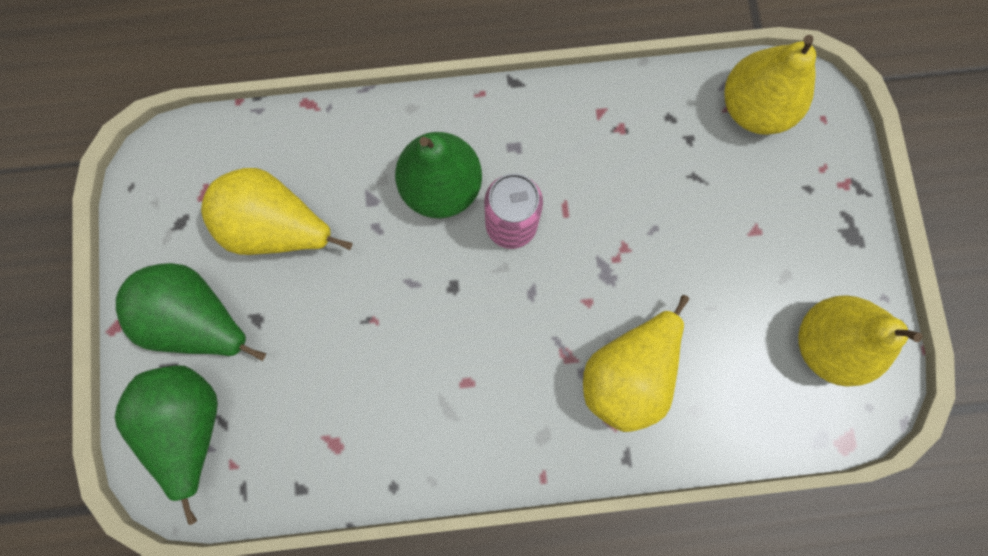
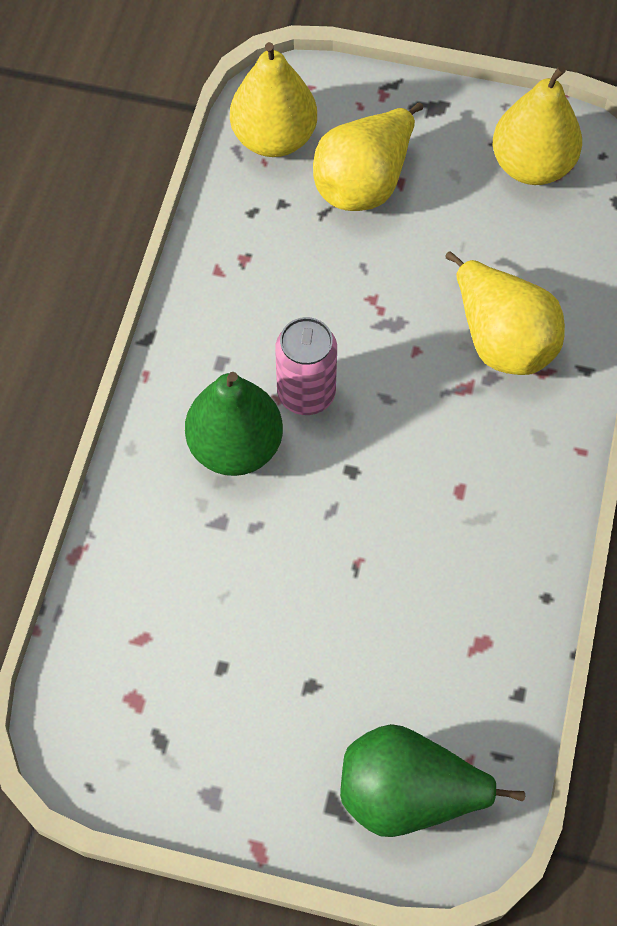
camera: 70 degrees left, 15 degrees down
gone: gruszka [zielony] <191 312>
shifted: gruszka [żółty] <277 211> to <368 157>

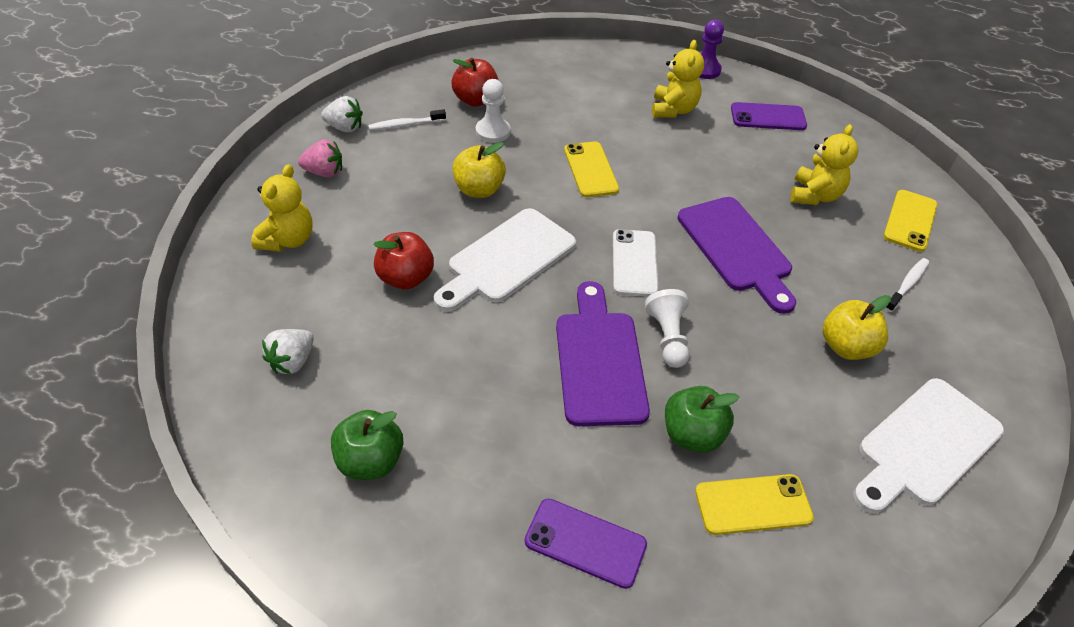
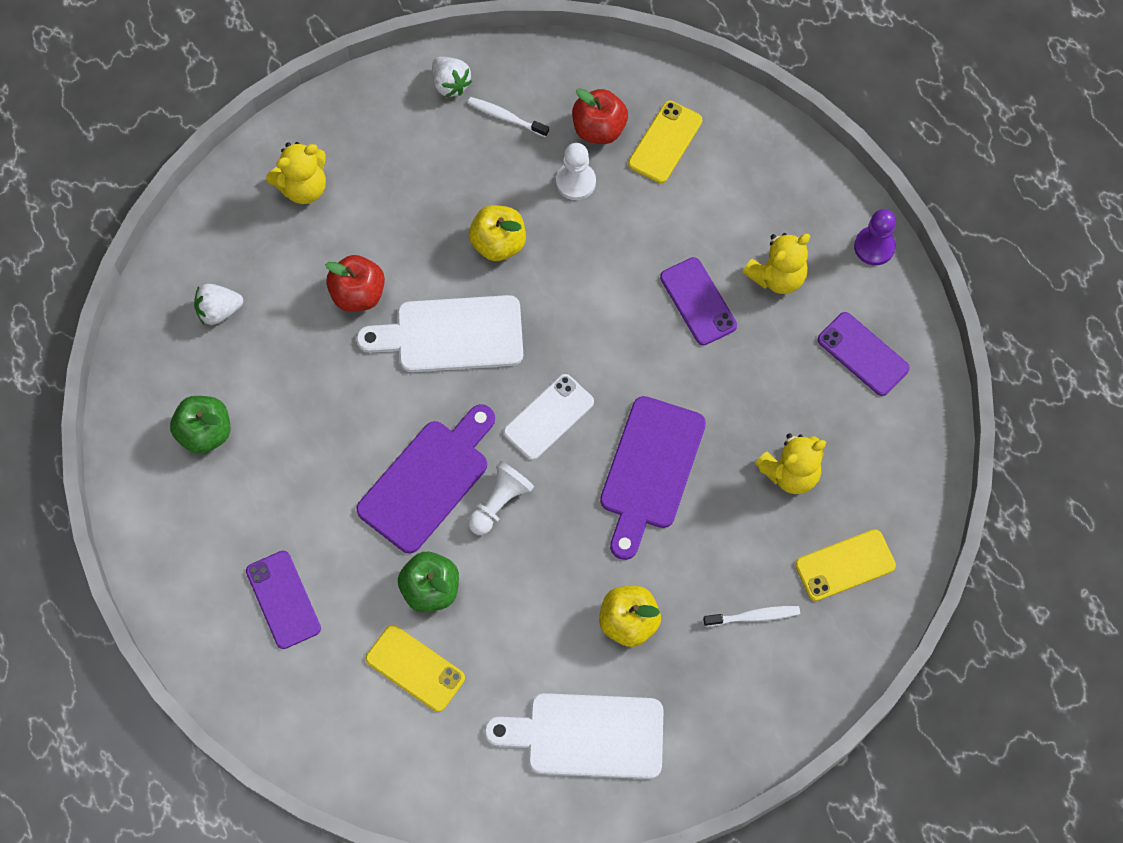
camera: 45 degrees right, 20 degrees up
gone: truskawka [różowy] <320 158>
new: telefon [fioletowy] <698 301>
shifted: telefon [żółty] <591 169> to <665 142>

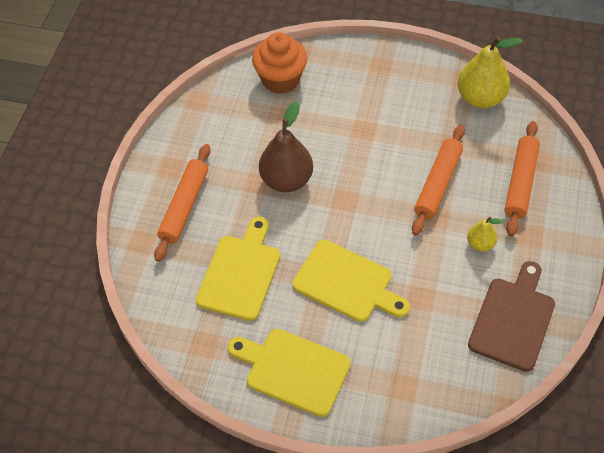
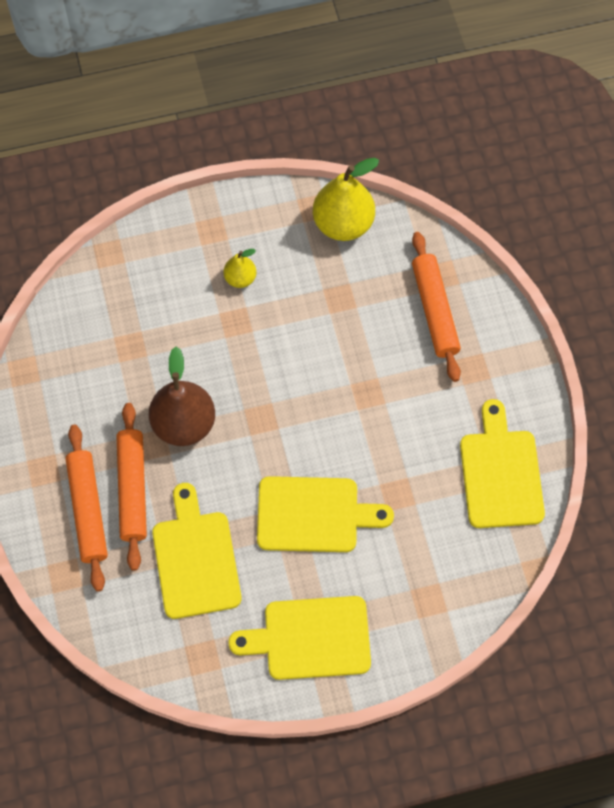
camera: 30 degrees left, 10 degrees up
gone: muffinka [pomarańczowy] <279 63>
shifted: wałek do ciasta [pomarańczowy] <438 180> to <132 487>; gruszka [żółty] <485 234> to <240 268>
repainted: deska do krojenia [brązowy] <511 316> to deska do krojenia [żółty] <502 463>

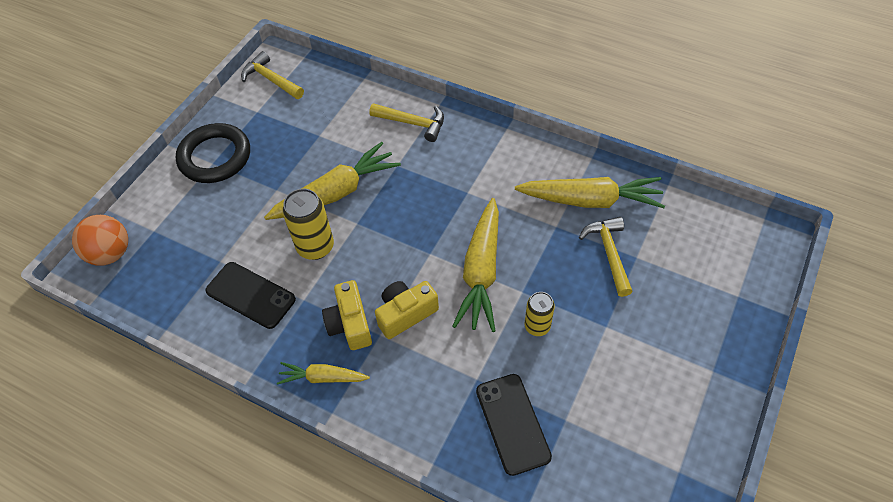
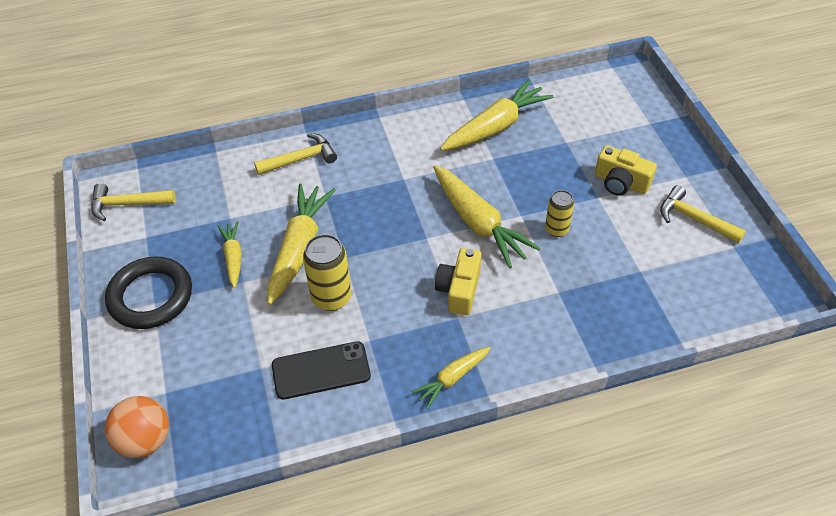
camera: 45 degrees left, 5 degrees down
gone: telefon [czarny] <514 425>
new: marchewka [żółty] <229 254>
shifted: aparat fotograficzny [żółty] <347 315> to <626 171>; młotek [żółty] <606 257> to <703 214>

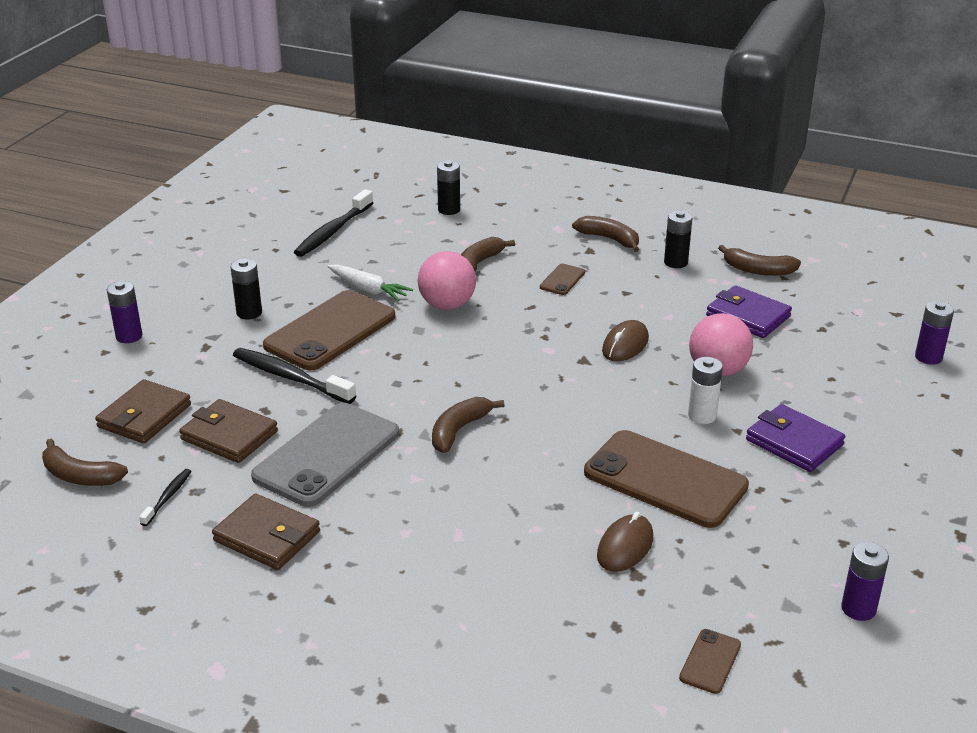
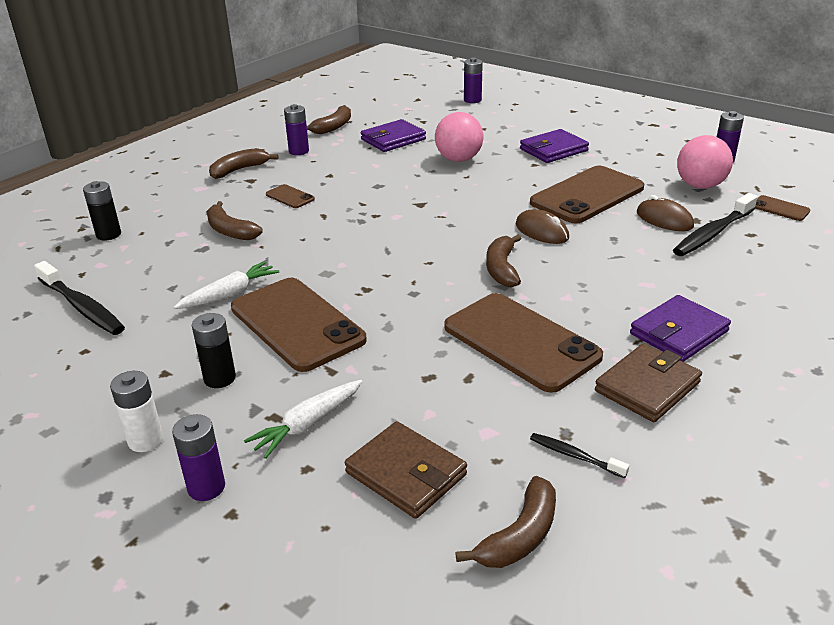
camera: 75 degrees left, 0 degrees up
gone: portfel [brązowy] <228 431>
new: marchewka [biały] <303 419>; portfel [fioletowy] <680 328>
shifted: bateria [biały] <705 390> to <136 411>; myszka [brązowy] <625 340> to <542 226>; szczoteczka do zębów [czarny] <294 376> to <715 224>; piłka [różowy] <447 280> to <705 162>
repainted: bateria [czarny] <678 239> to bateria [fioletowy] <296 129>; telefon [szary] <325 455> to telefon [brązowy] <523 343>
rotated: banan [brązowy] <468 425> = <504 260> 45 degrees clockwise

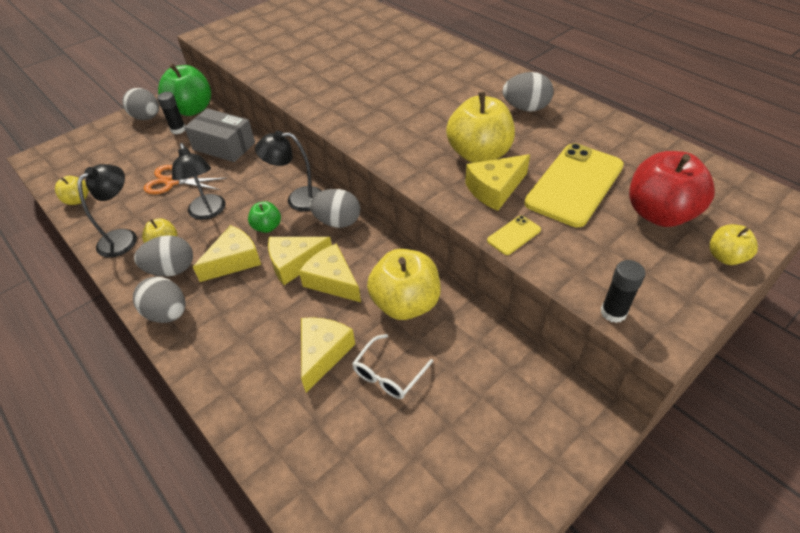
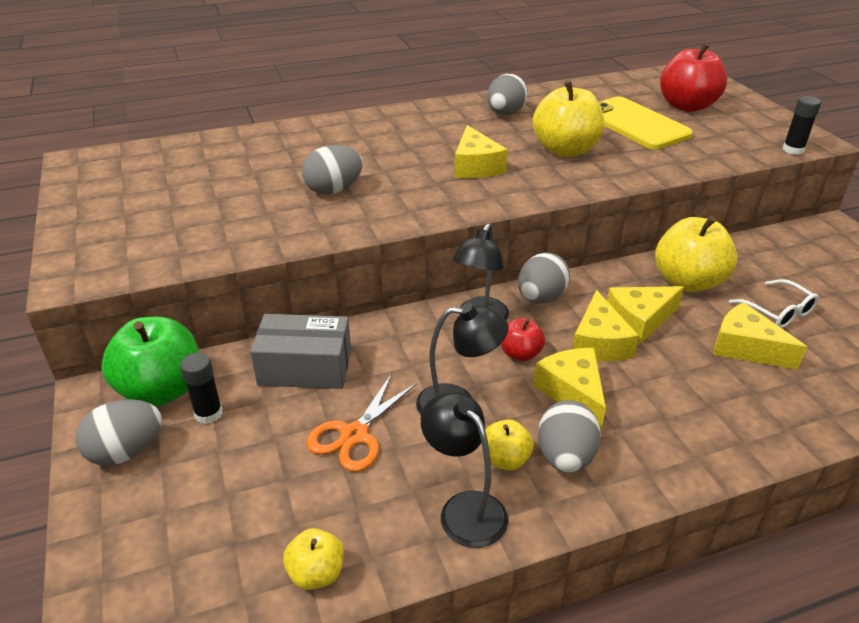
camera: 70 degrees left, 10 degrees down
gone: telefon [żółty] <514 235>; jabłko [żółty] <733 244>
shifted: jajko [szary] <159 300> to <332 170>; ser [żółty] <497 182> to <481 151>
repainted: jabłko [zielony] <264 217> to jabłko [czerwony] <523 339>
rotated: pudełko [szary] <219 135> = <300 351> 45 degrees clockwise

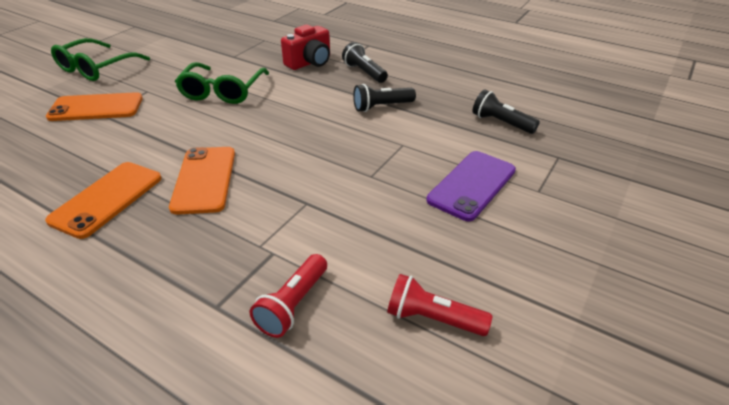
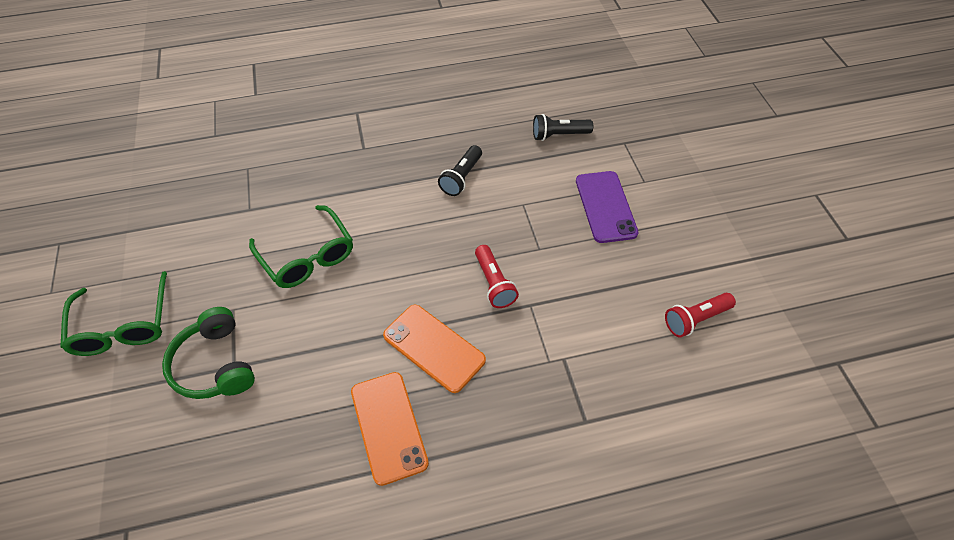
camera: 45 degrees left, 15 degrees up
gone: aparat fotograficzny [czerwony] <305 47>; latarka [czarny] <365 62>
shifted: latarka [czerwony] <288 296> to <497 276>
swapped: telefon [pomarańczowy] <94 106> to słuchawki [zielony] <208 353>

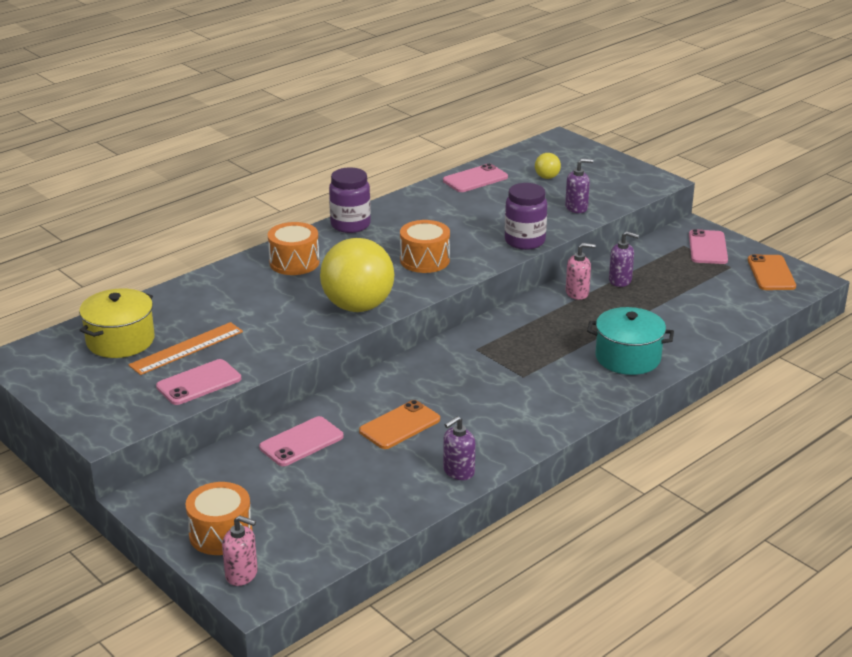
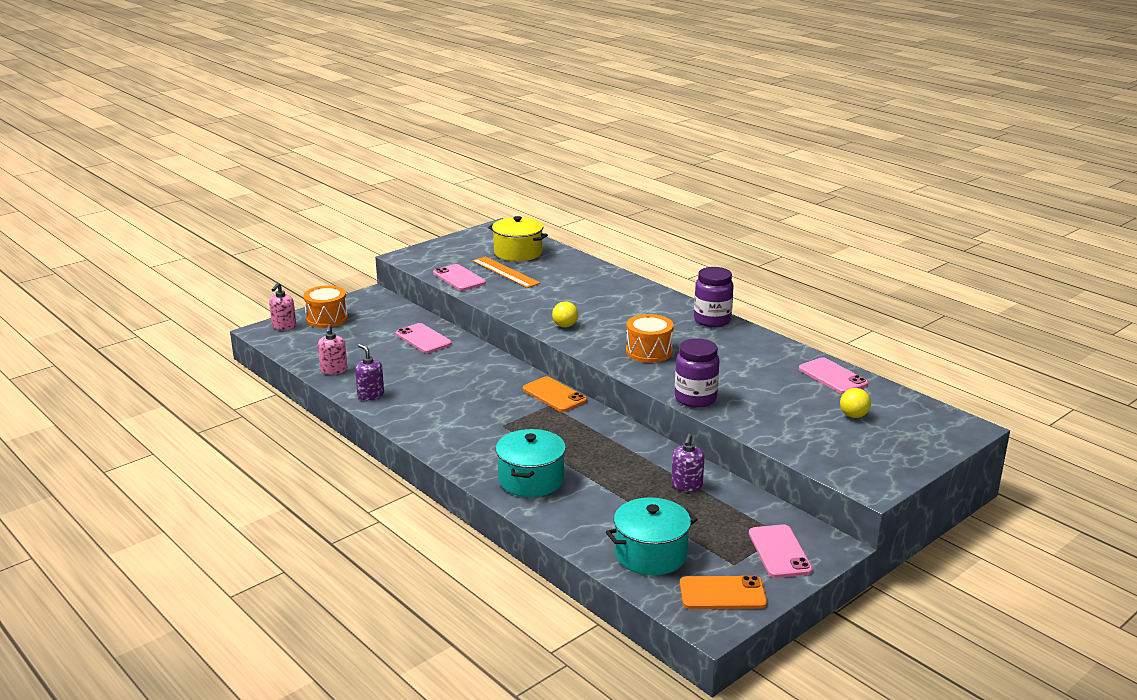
camera: 90 degrees right, 5 degrees down
gone: bęben [pomarańczowy] <293 248>; dozownik mydła [fioletowy] <579 186>
new: garnek [turkusowy] <652 536>
shifted: dozownik mydła [różowy] <580 271> to <332 349>; telefon [pomarańczowy] <399 424> to <555 394>
rotated: telefon [różowy] <708 246> = <781 551> 75 degrees clockwise
scaled: piłka [żółty] <357 275> = <565 314> x0.42

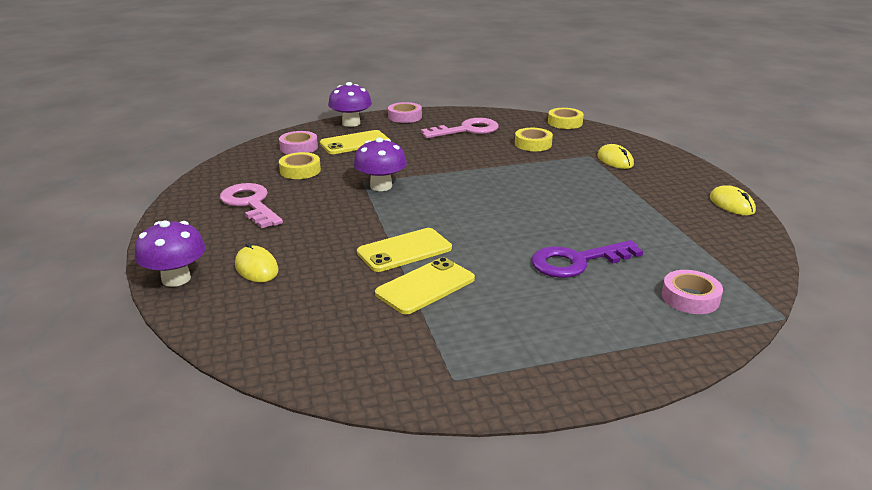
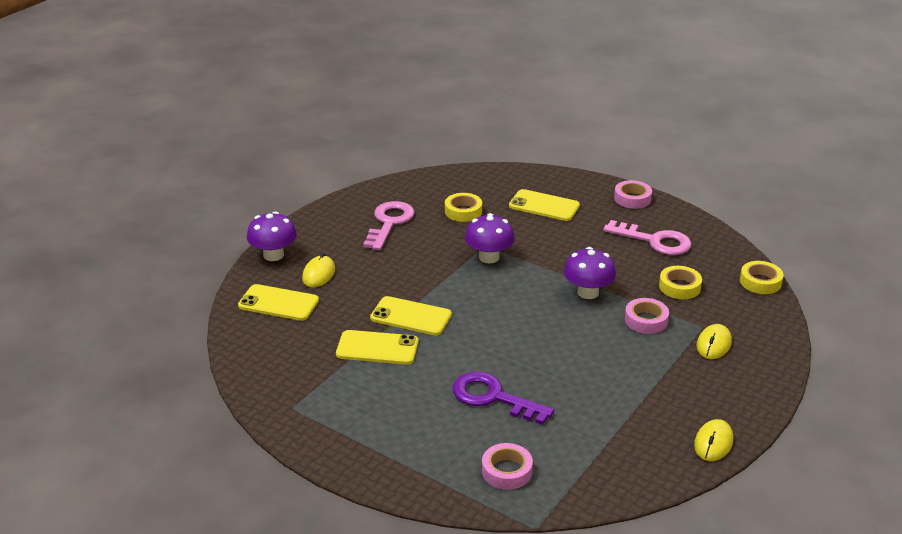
camera: 50 degrees right, 5 degrees up
new: telefon [żółty] <278 302>
shifted: grzyb [fioletowy] <350 104> to <590 273>; taśma klejąca [różowy] <298 142> to <647 316>

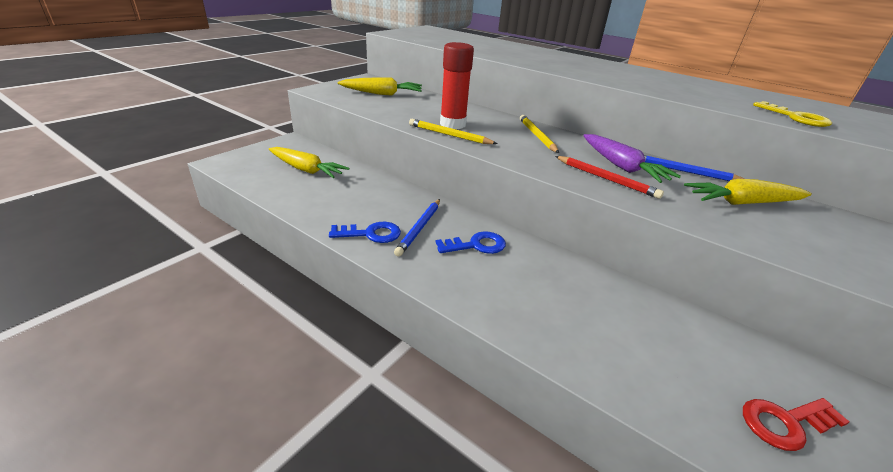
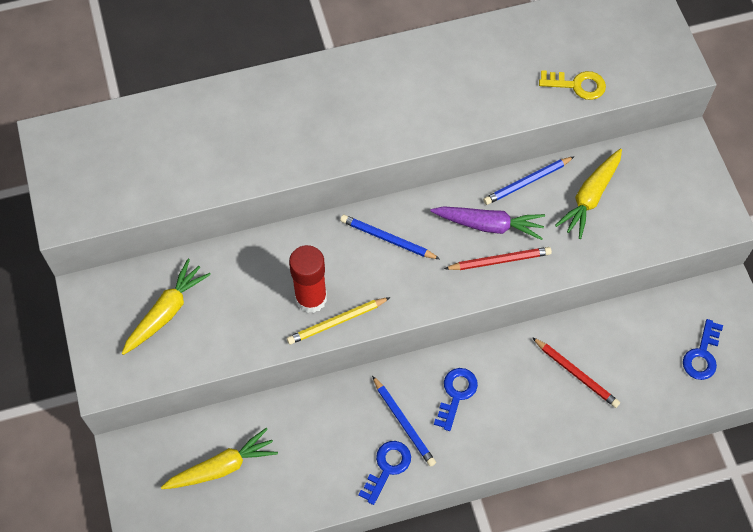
camera: 50 degrees left, 30 degrees up
new: ołówek [czerwony] <576 372>
repainted: ołówek [żółty] <539 134> to ołówek [niebieski] <390 237>; klucz [czerwony] <796 424> to klucz [niebieski] <703 349>

